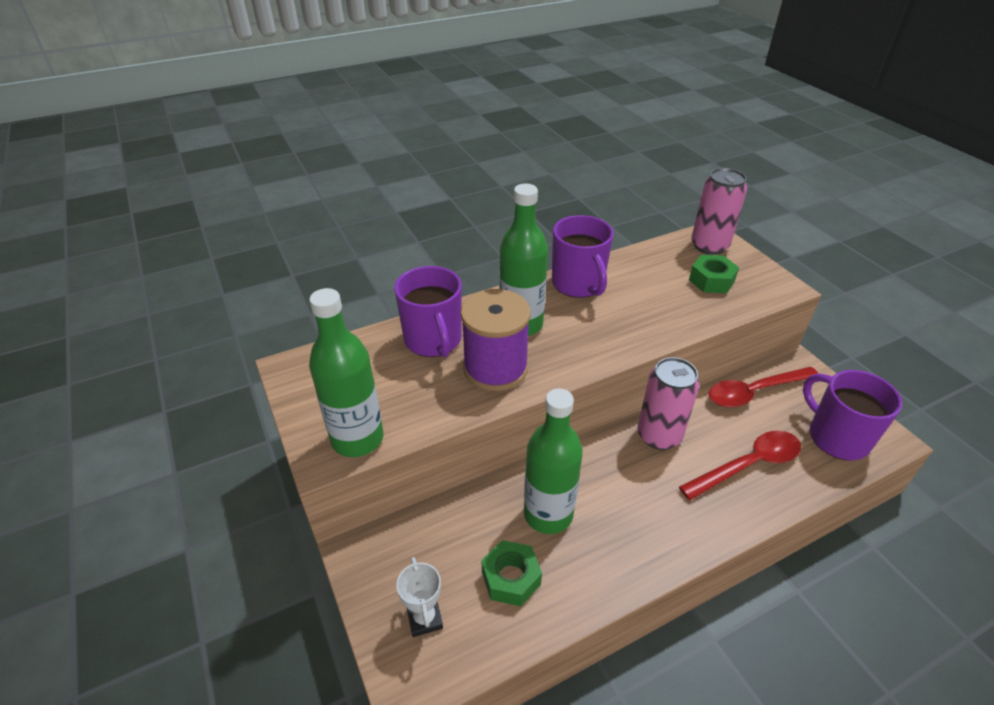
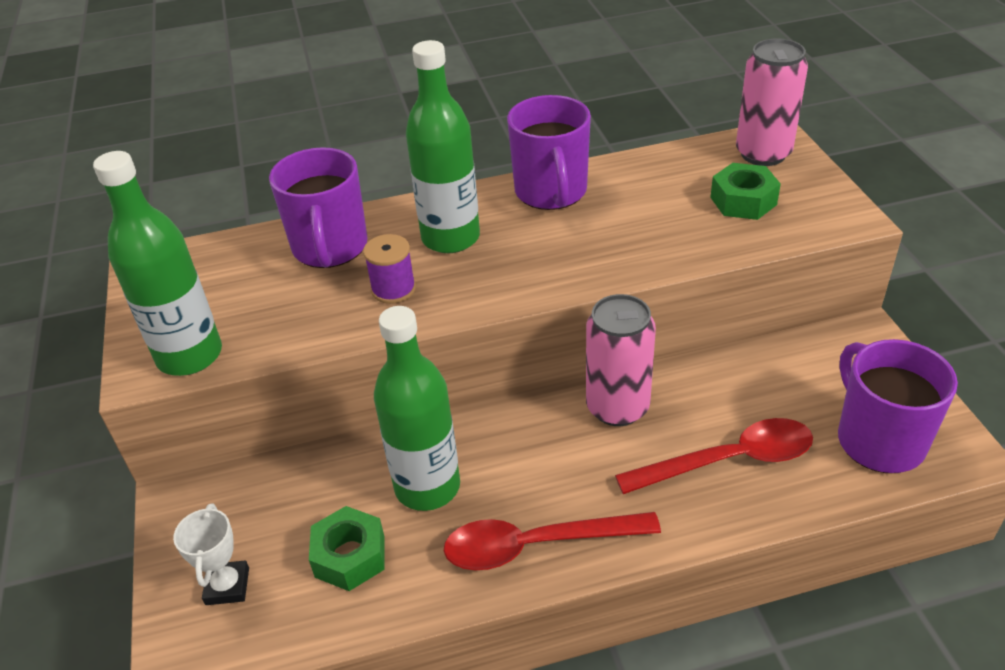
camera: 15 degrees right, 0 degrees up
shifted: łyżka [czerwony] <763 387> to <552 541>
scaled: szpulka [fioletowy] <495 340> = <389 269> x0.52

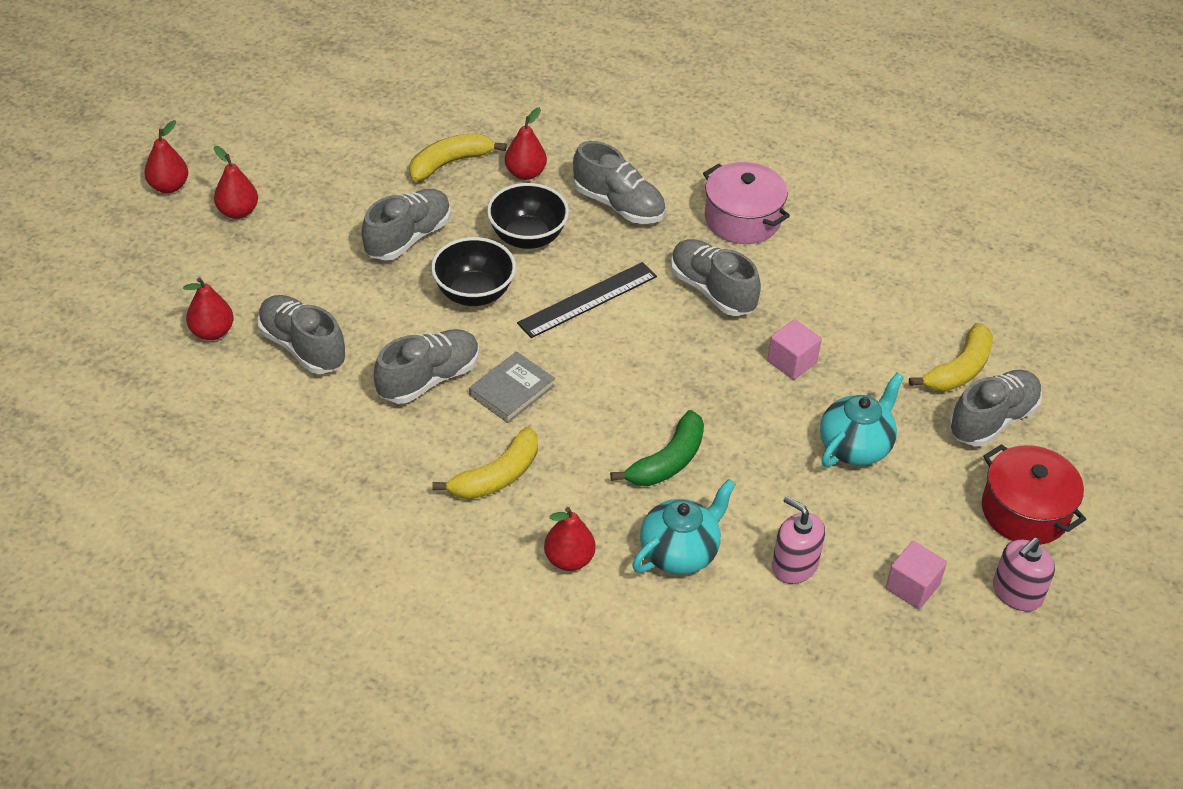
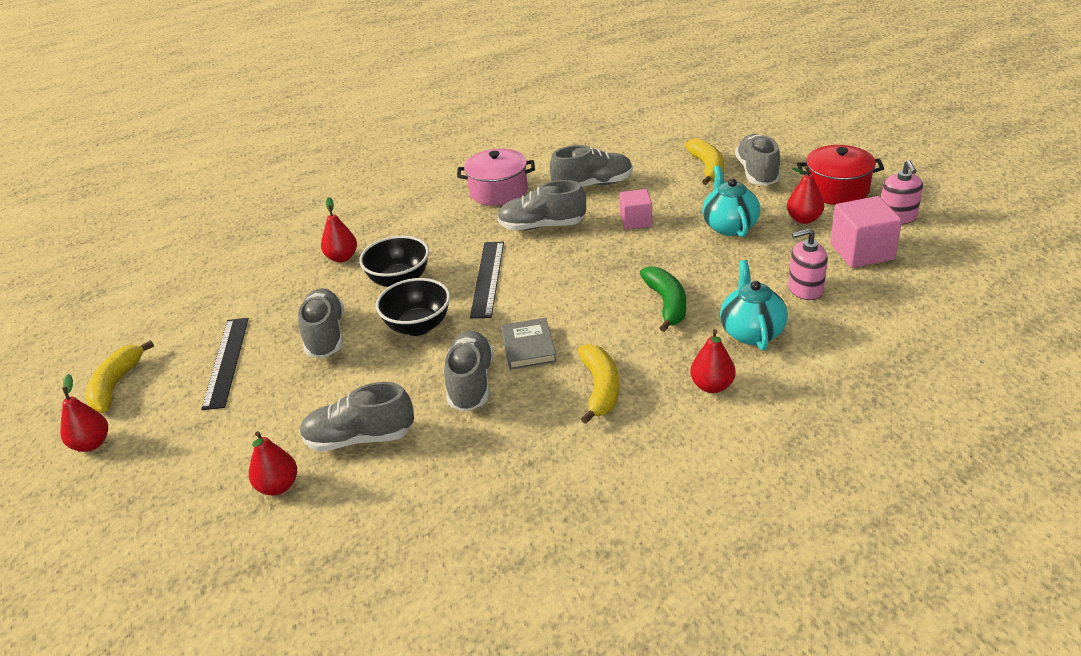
camera: 45 degrees left, 10 degrees down
new: linijka [czarny] <225 364>
shifted: banan [żółty] <458 157> to <120 376>; but [szary] <619 182> to <591 166>; gruszka [czerwony] <236 182> to <805 195>
scaled: sześcian [różowy] <916 575> = <866 232> x1.58

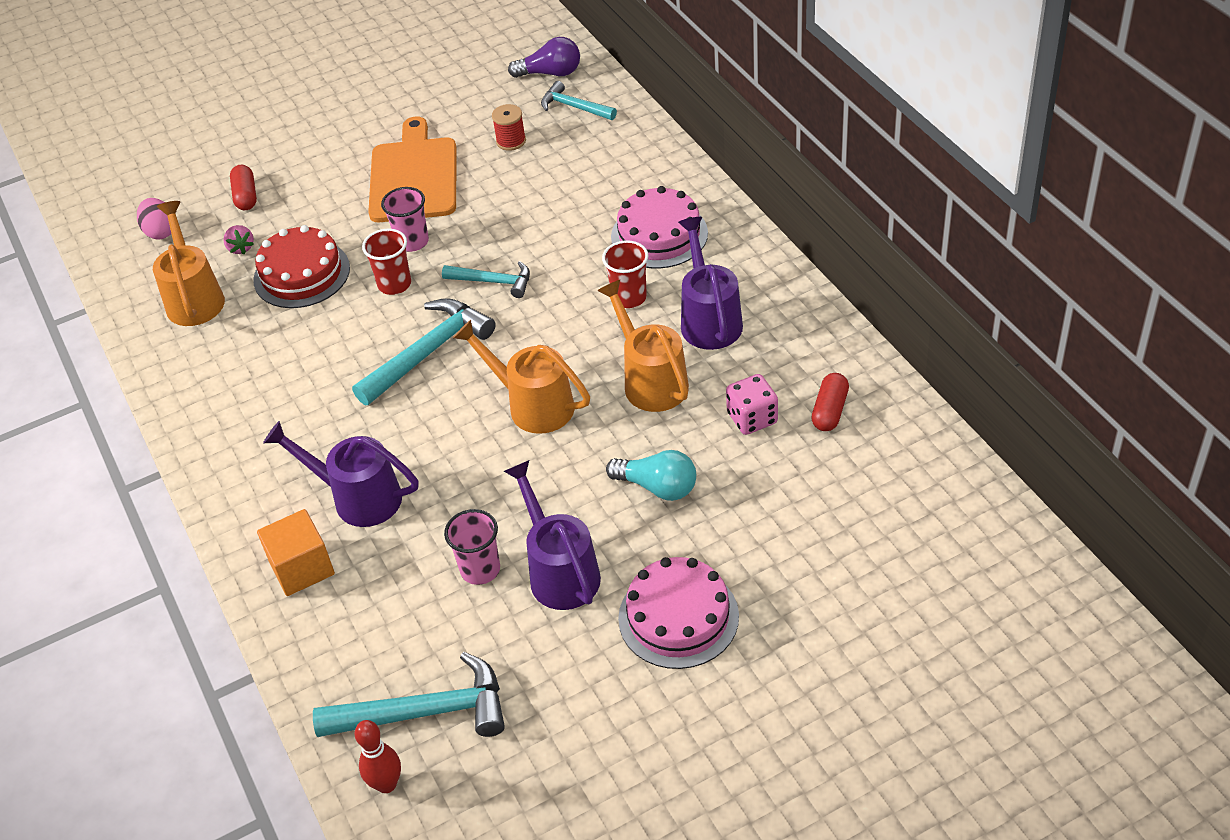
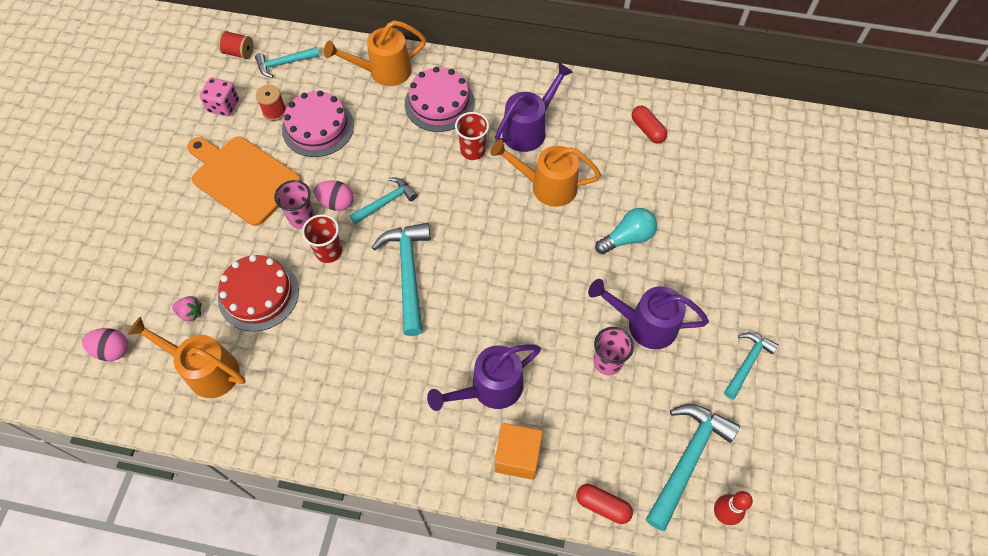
camera: 55 degrees left, 15 degrees up
new: jajko [różowy] <334 195>; młotek [turkusowy] <751 365>
shifted: kostka do gry [różowy] <752 404> to <219 97>; tort [różowy] <678 613> to <318 124>; konewka [pomarańczowy] <521 377> to <375 53>; kapsułka [czerwony] <243 187> to <604 504>
swapped: żarówka [fioletowy] <544 57> to szpulka [czerwony] <235 45>
rotated: konewka [fioletowy] <710 283> = <534 107> 105 degrees clockwise

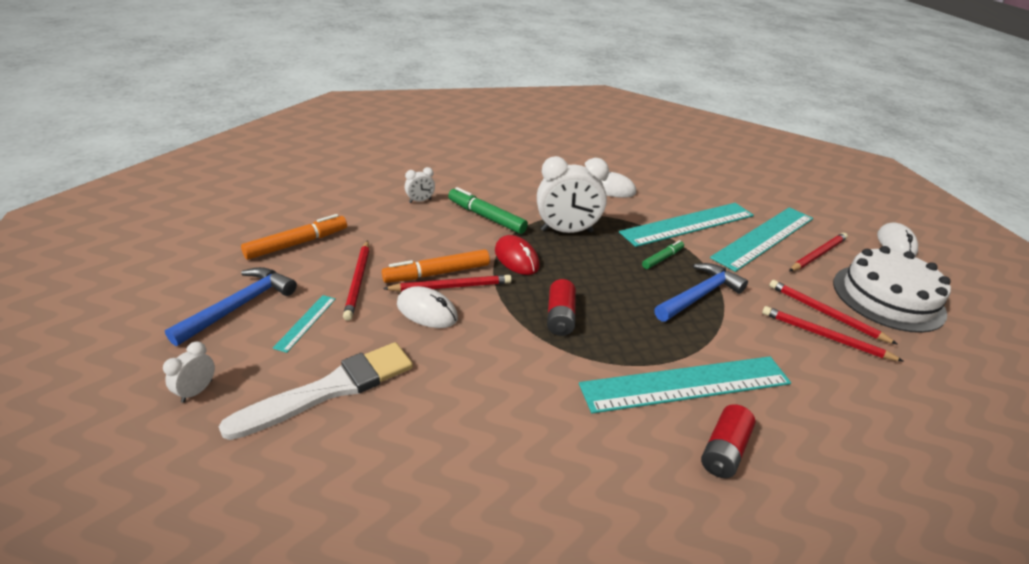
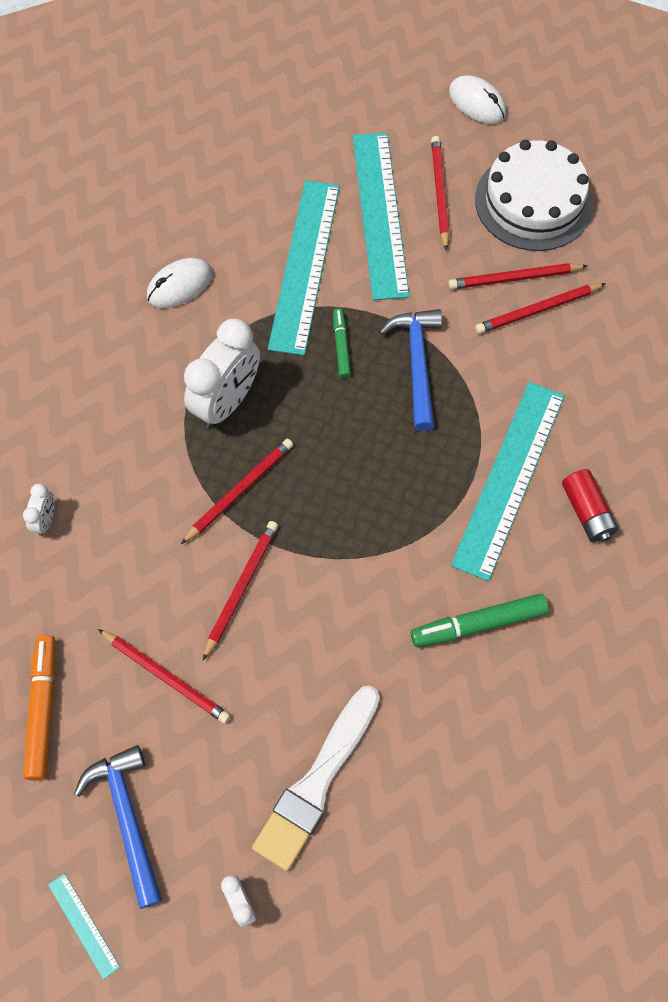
camera: 50 degrees left, 30 degrees up
gone: flamaster [pomarańczowy] <436 266>; myszka [biały] <427 307>; bateria [czerwony] <561 307>
shifted: linijka [turkusowy] <304 324> to <84 926>; flamaster [zielony] <488 210> to <480 620>
swapped: myszka [czerwony] <517 255> to ołówek [czerwony] <237 491>
rotated: pędzel [biały] <316 391> = <316 778> 150 degrees counterclockwise

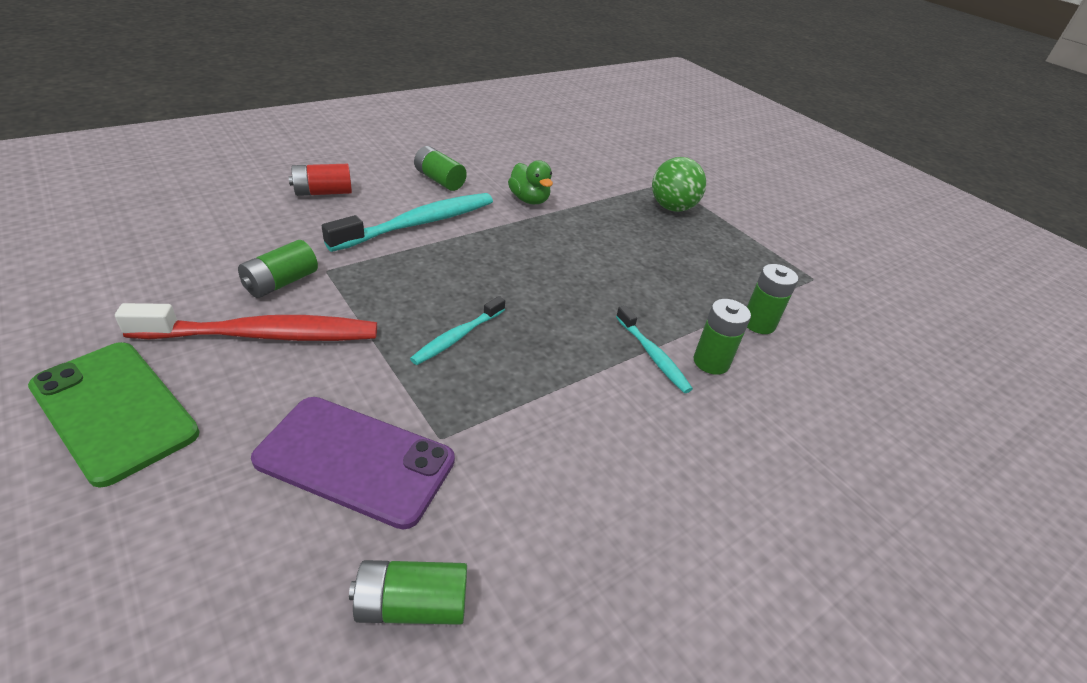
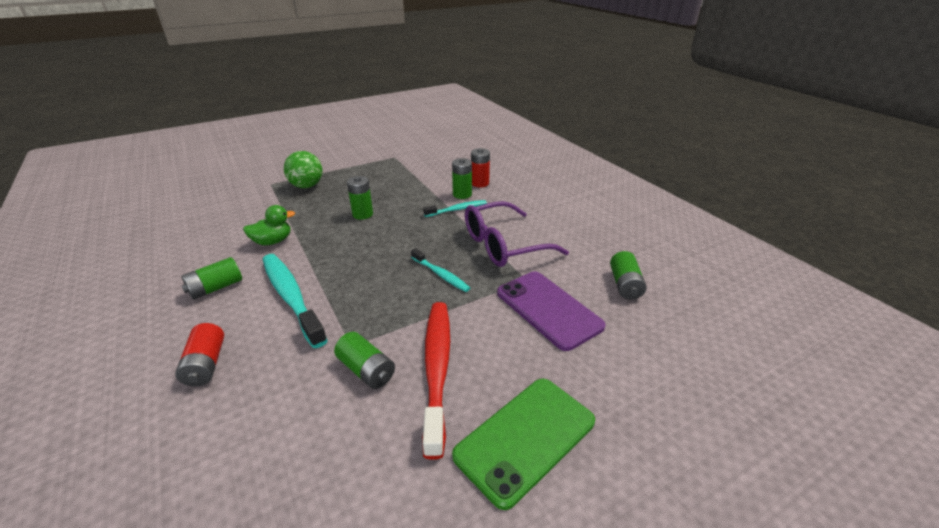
camera: 80 degrees left, 5 degrees down
new: okulary [fioletowy] <517 234>; bateria [czerwony] <480 167>
shifted: bateria [zielony] <772 299> to <360 198>
rotated: telefon [fioletowy] <353 463> = <551 311> 60 degrees counterclockwise

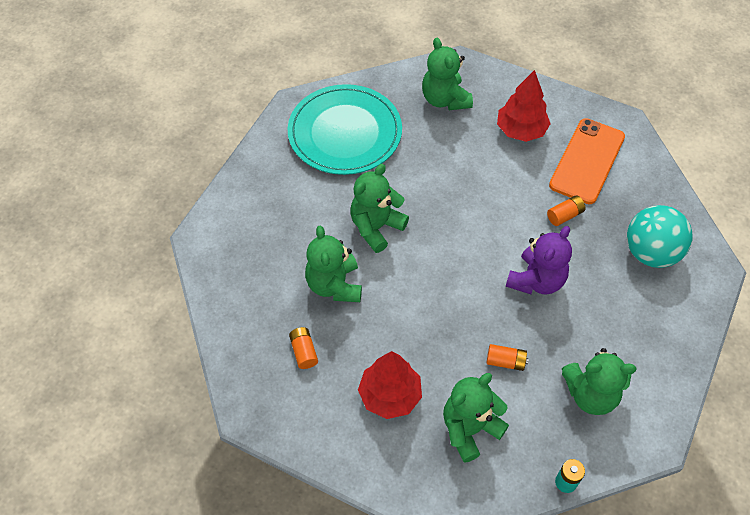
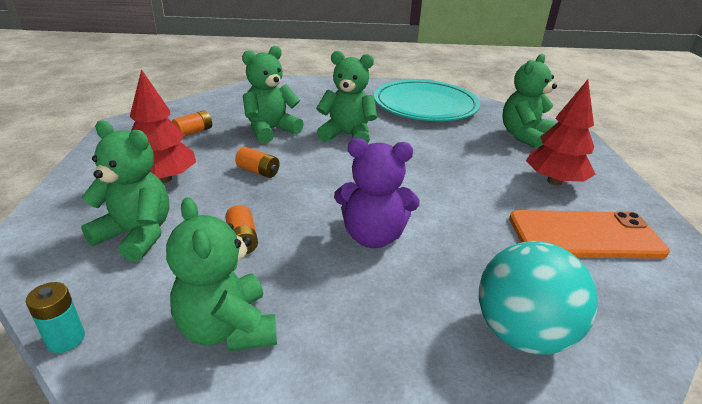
camera: 60 degrees right, 25 degrees down
shifted: bateria [pomarańczowy] <566 211> to <257 162>

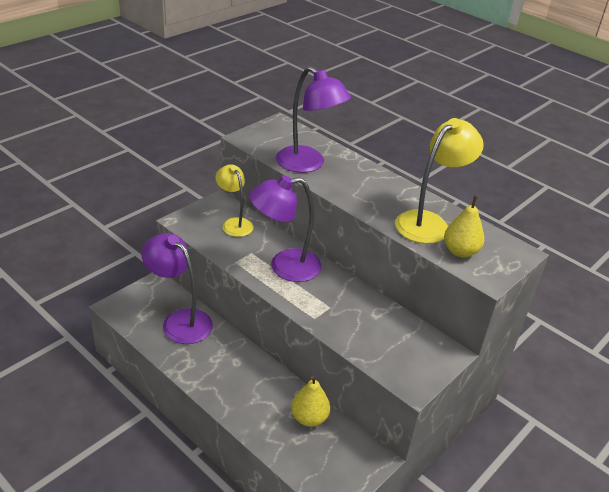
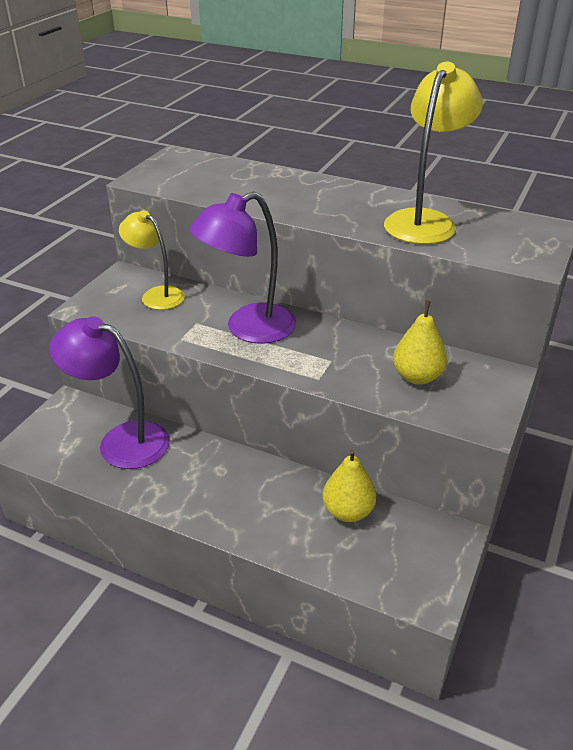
camera: 15 degrees left, 0 degrees up
gone: lampka [fioletowy] <313 119>
shifted: gruszka [żółty] <464 227> to <420 342>

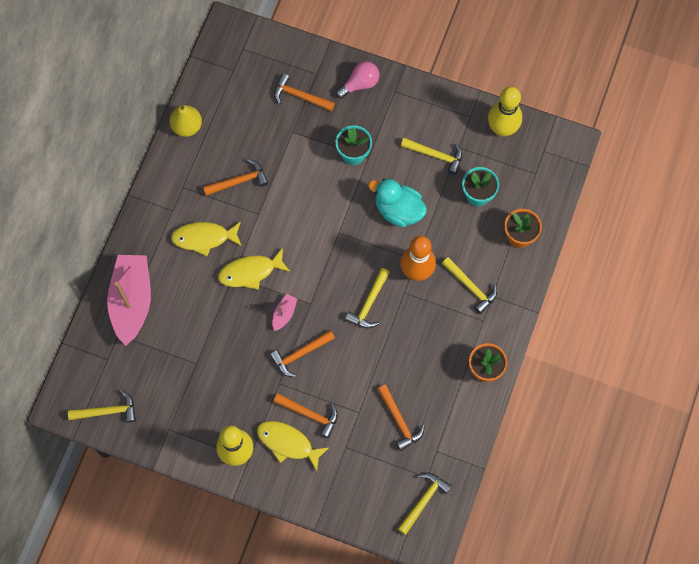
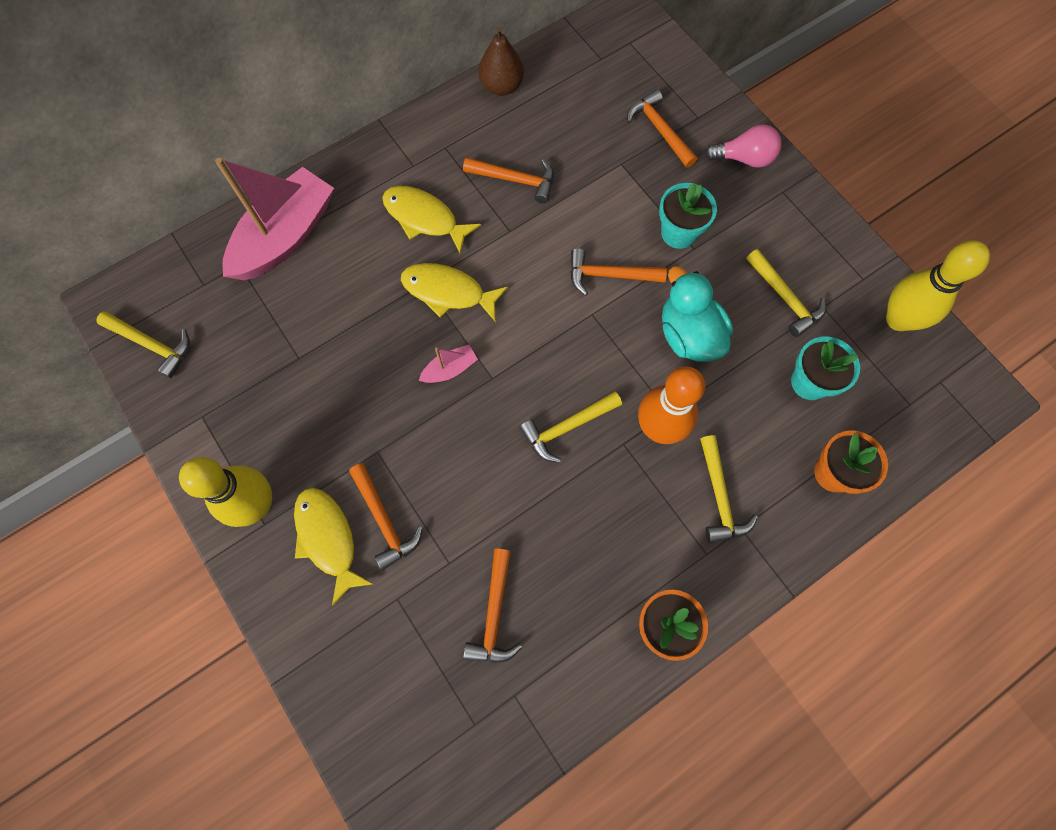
camera: 35 degrees right, 0 degrees up
gone: młotek [żółty] <425 504>
shifted: młotek [pomarańczowy] <302 353> to <618 272>
repainted: gruszka [żółty] <186 121> to gruszka [brązowy] <501 61>

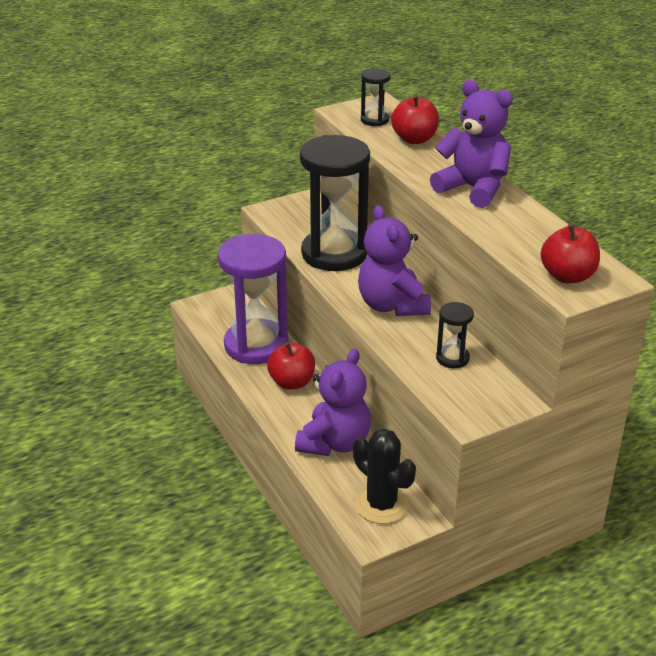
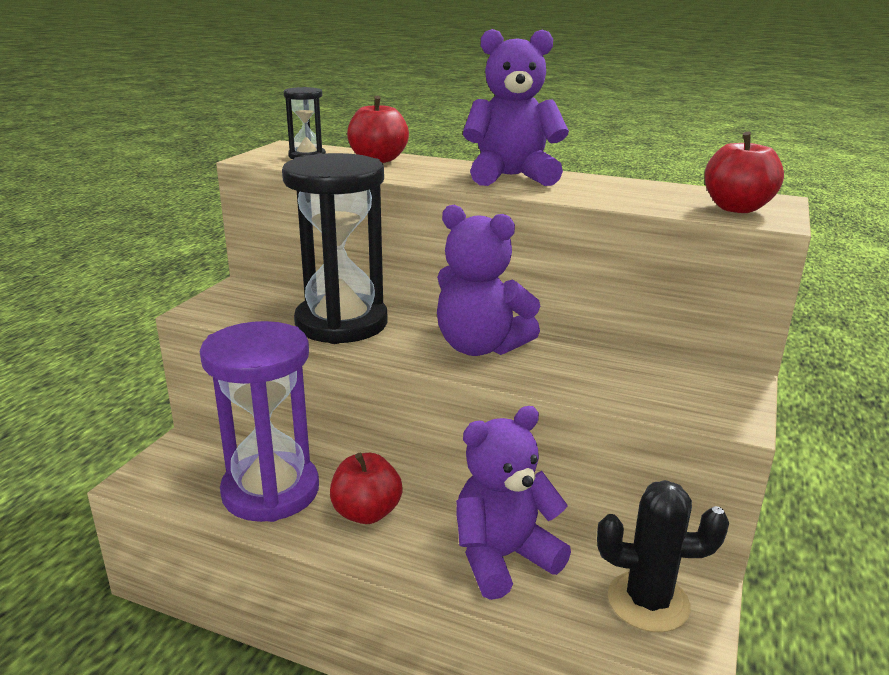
camera: 40 degrees left, 10 degrees down
gone: klepsydra [czarny] <455 335>
rotated: miś [fioletowy] <333 402> = <513 503> 105 degrees counterclockwise

